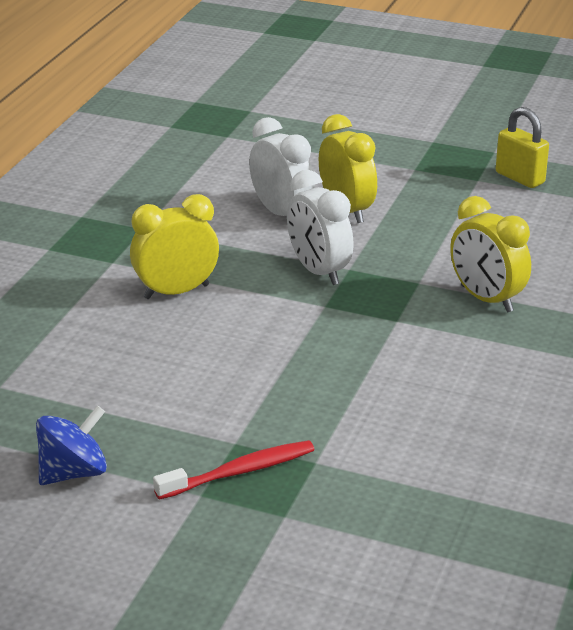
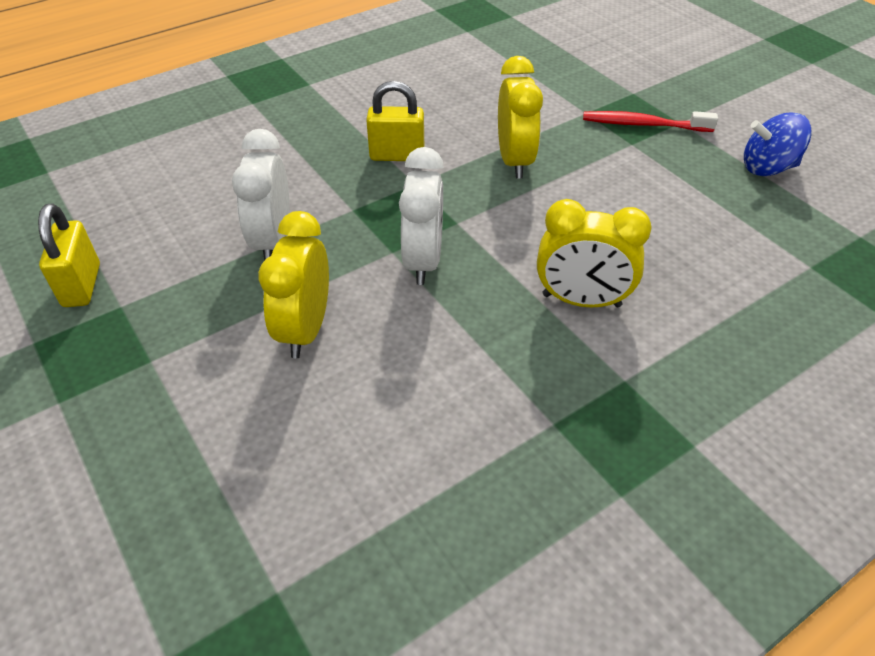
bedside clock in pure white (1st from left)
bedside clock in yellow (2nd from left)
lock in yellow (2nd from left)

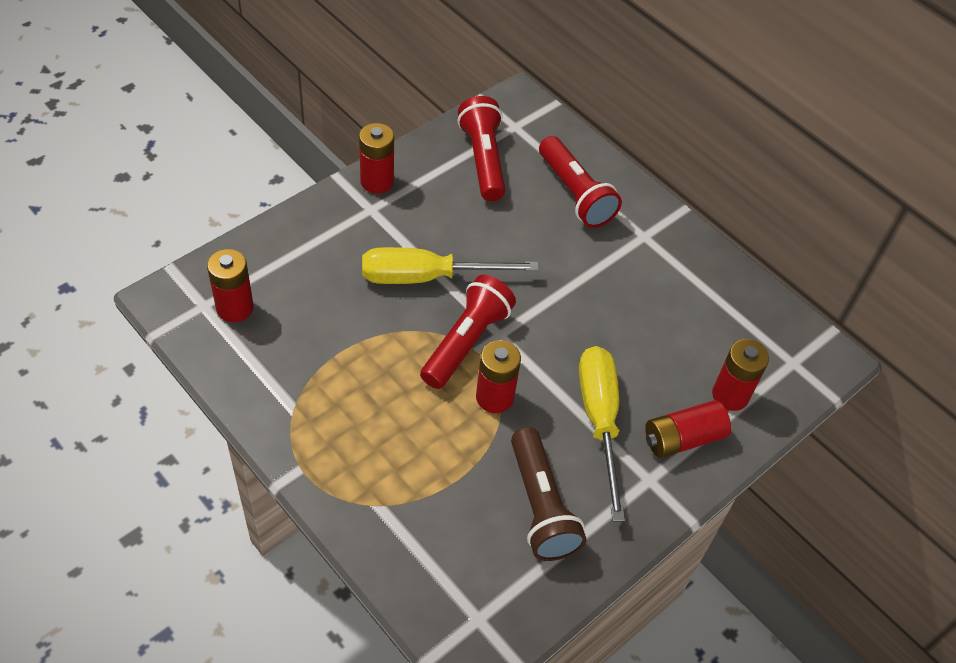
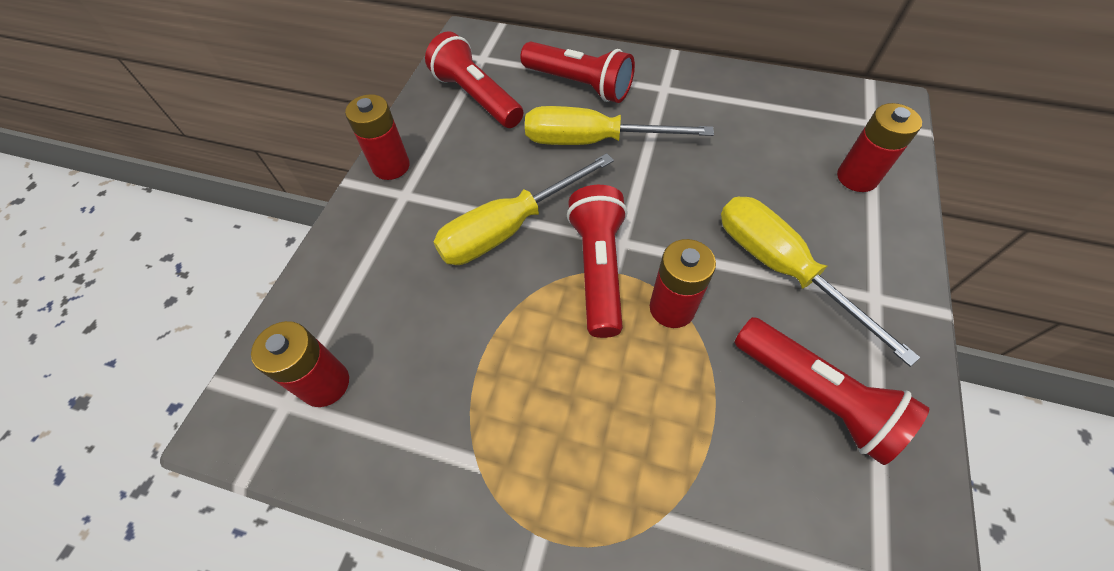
flashlight in scarlet (4th from left)
AA battery in scarlet (4th from left in the first image)
hand screwdriver in yellow (2nd from left)

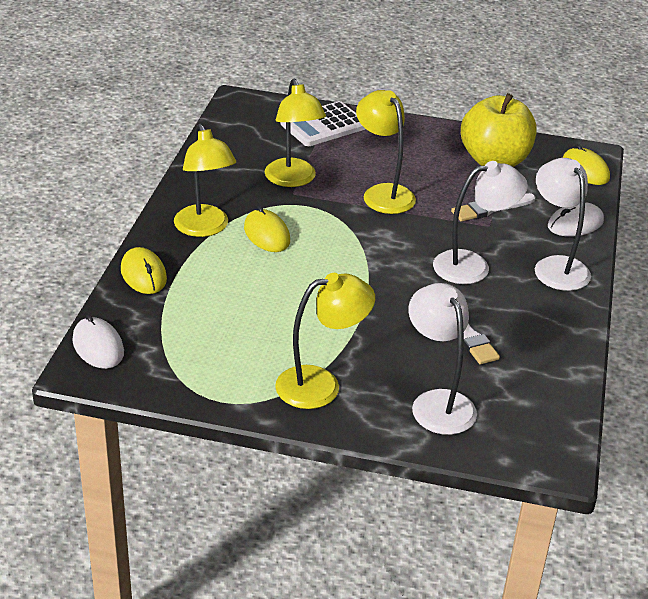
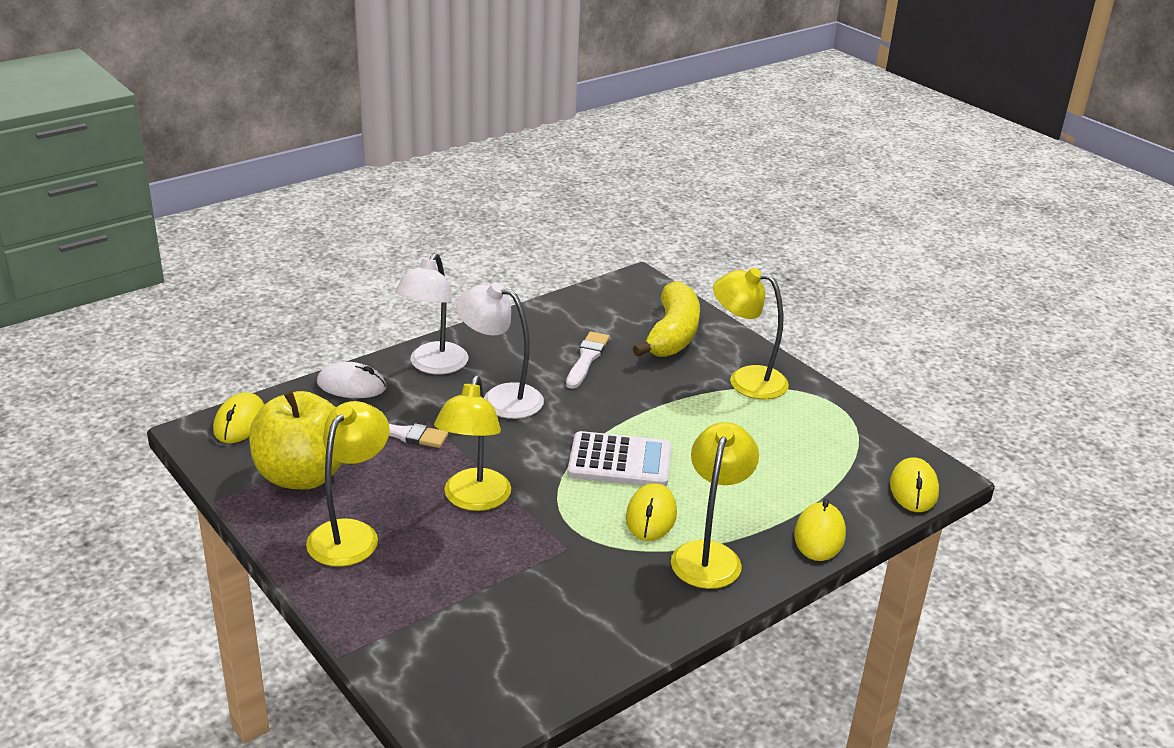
mouse in yellow (4th from left)
lamp in yellow (1st from left)
calculator in pure white
banana in yellow

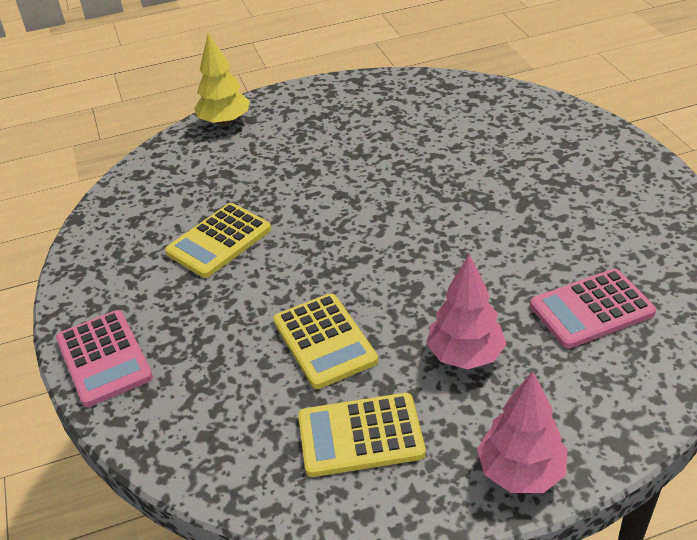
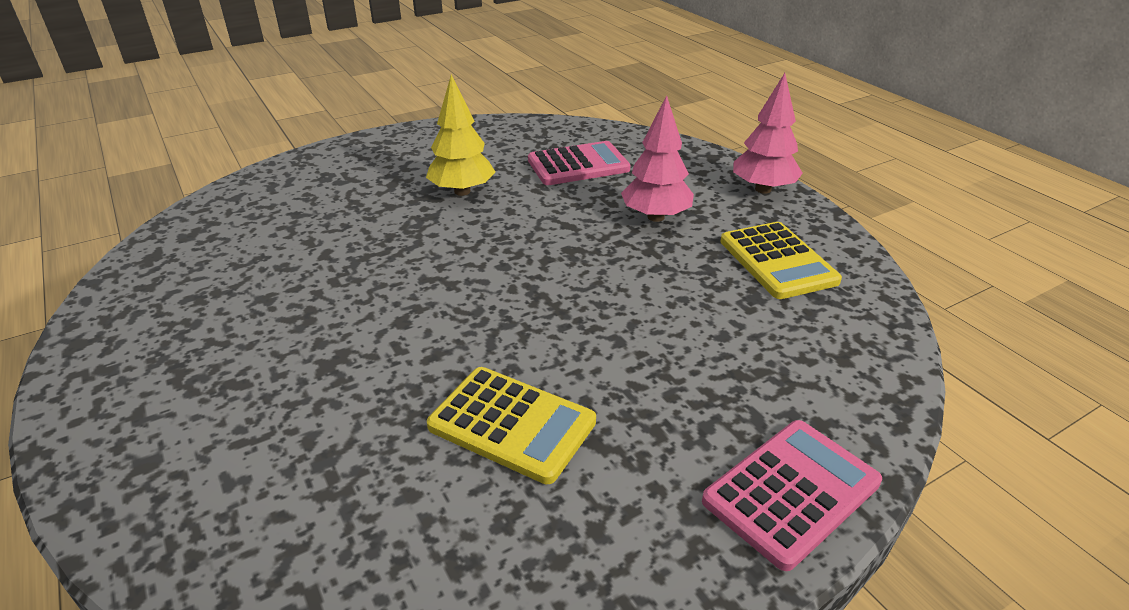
tree in yellow
calculator in yellow (2nd from left in the first image)
calculator in rosy (1st from left)

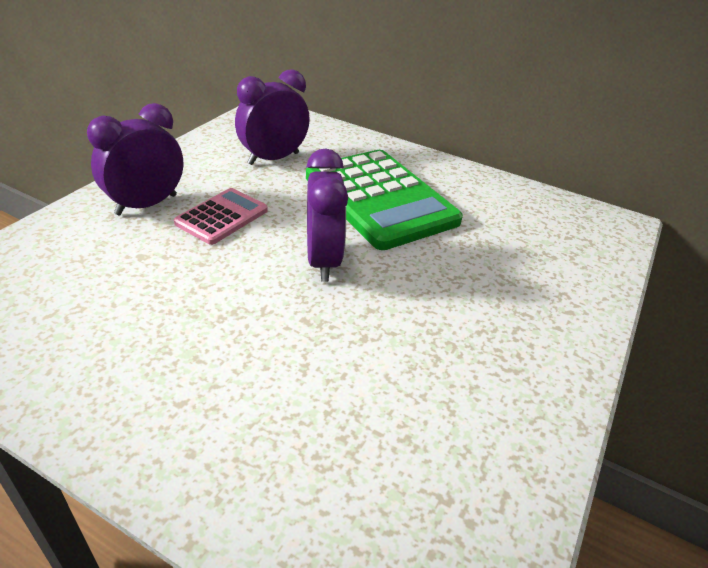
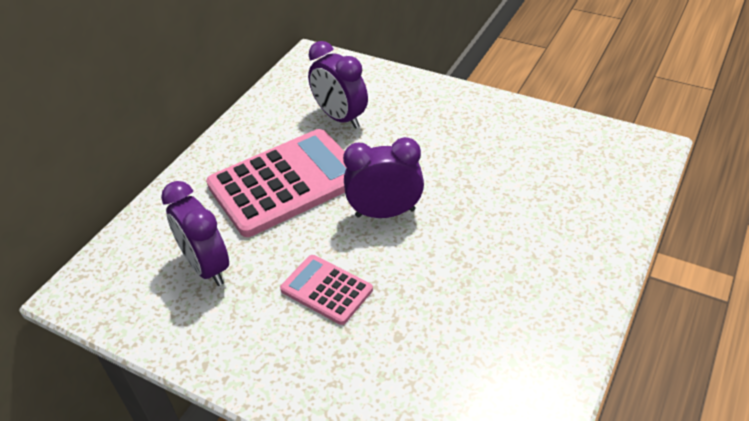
bedside clock in violet (2nd from left)
calculator in rosy (1st from left)

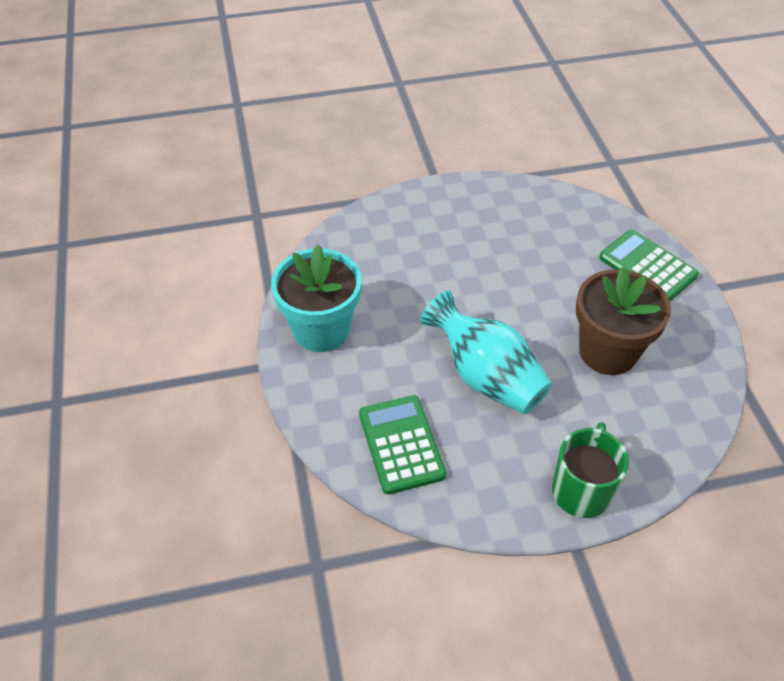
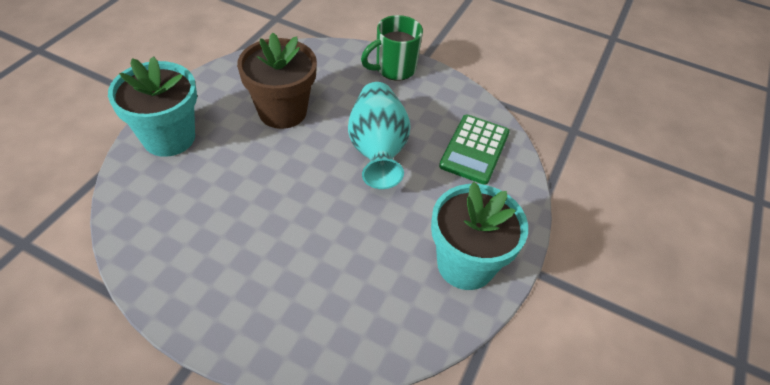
flower pot in aqua (1st from left)

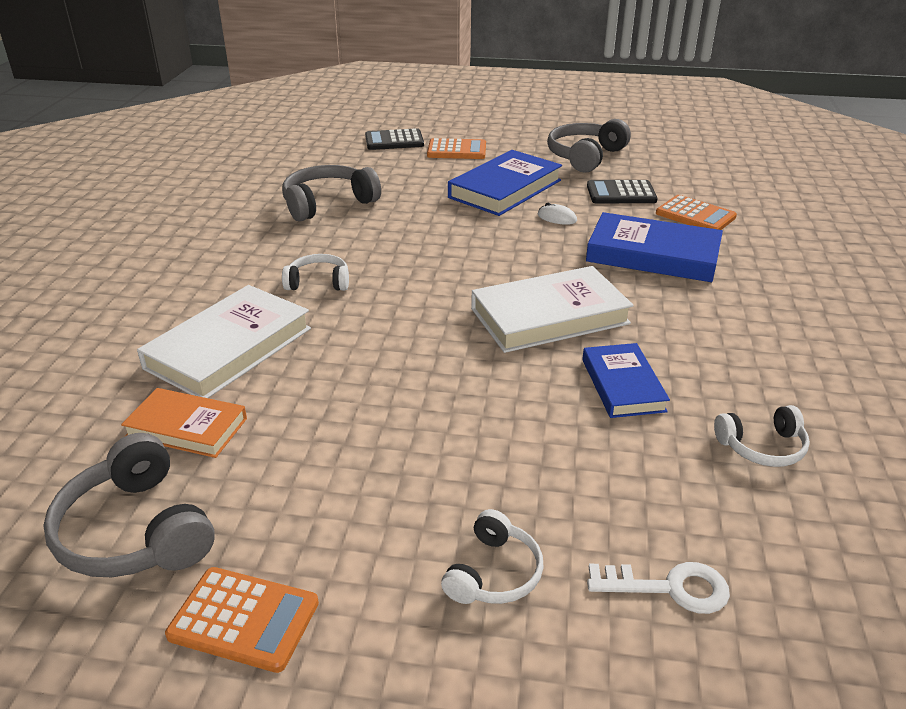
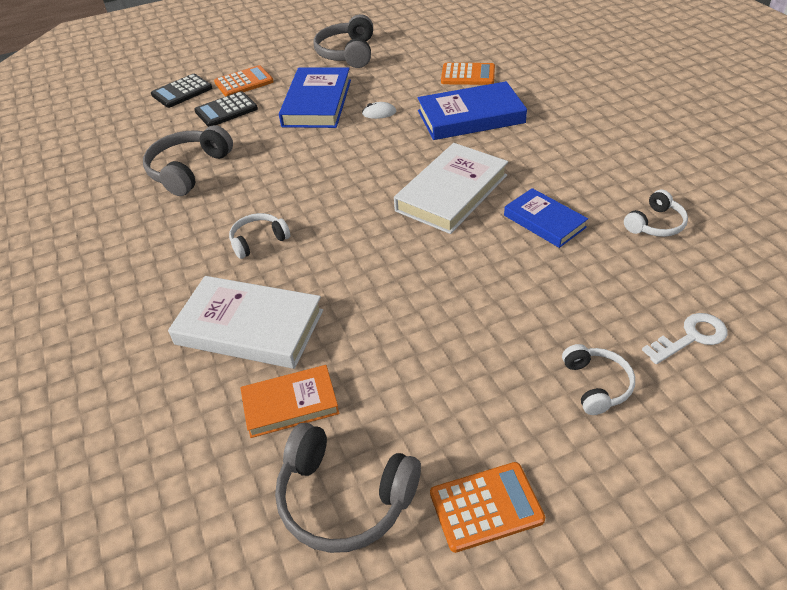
hardback in pure white (1st from left)
calculator in ebony (2nd from left)

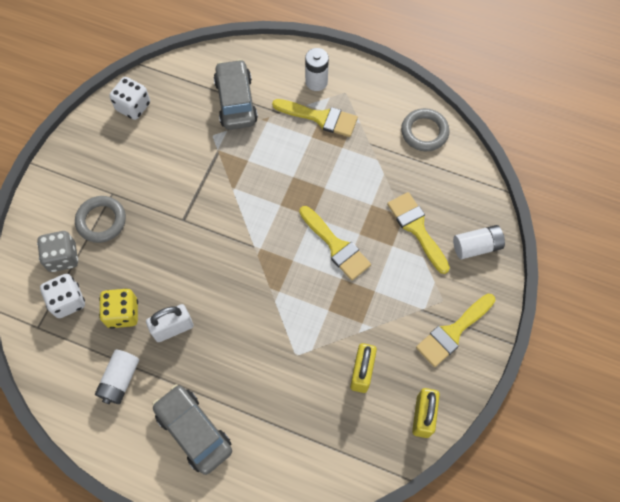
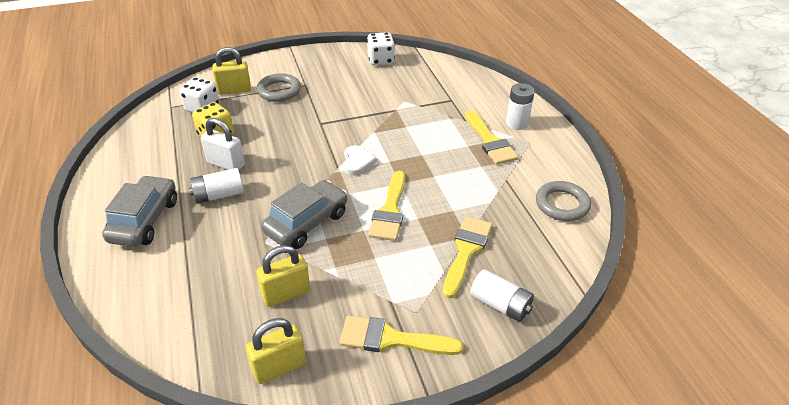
lock in yellow (1st from left)
AA battery in pure white (1st from left)
car in gray (2nd from left)
heart shape in pure white

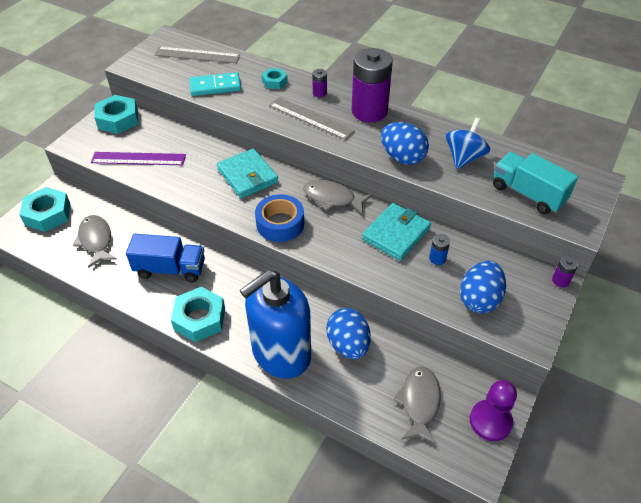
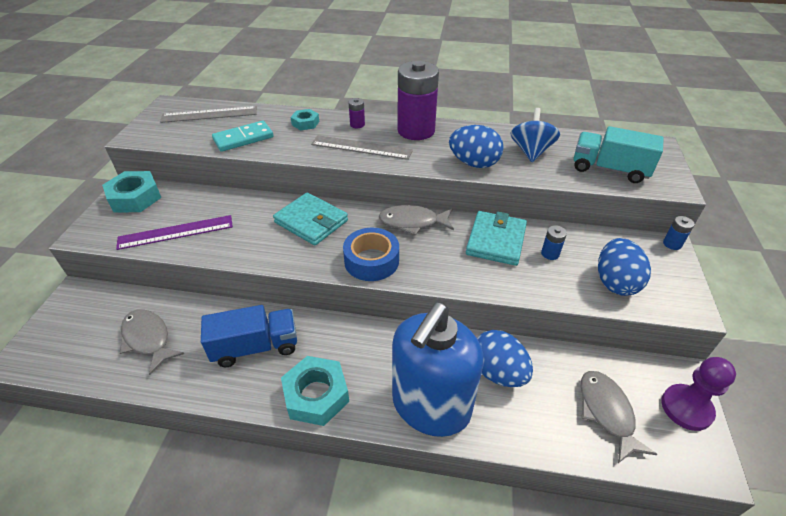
nut in aqua (1st from left in the first image)
AA battery in cobalt (2nd from left)

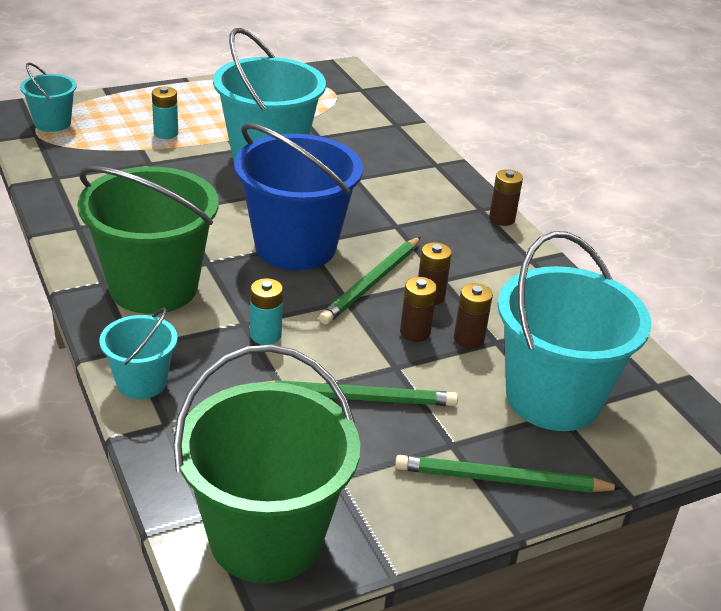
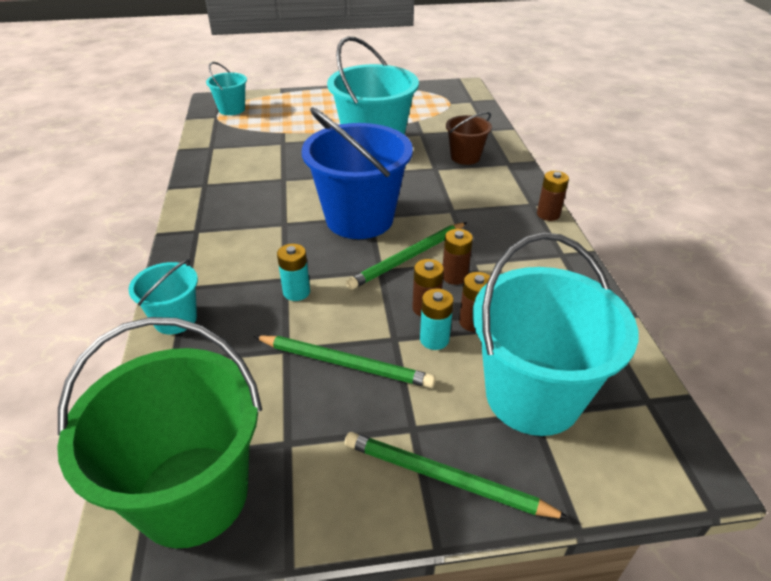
pail in emerald (1st from left in the first image)
AA battery in aqua (2nd from left)
pail in dark brown

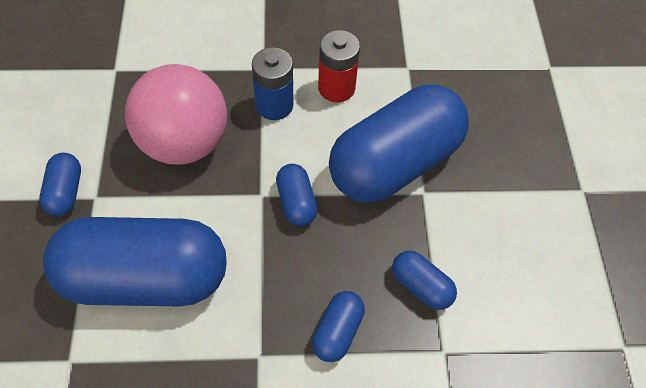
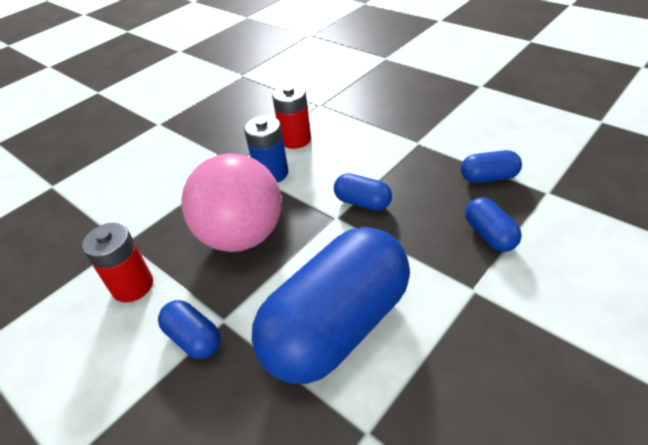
pill in cobalt (5th from left in the first image)
AA battery in scarlet (1st from left)

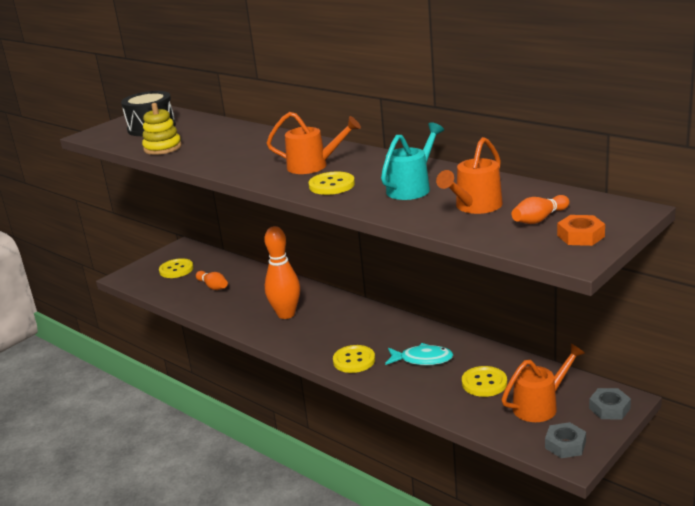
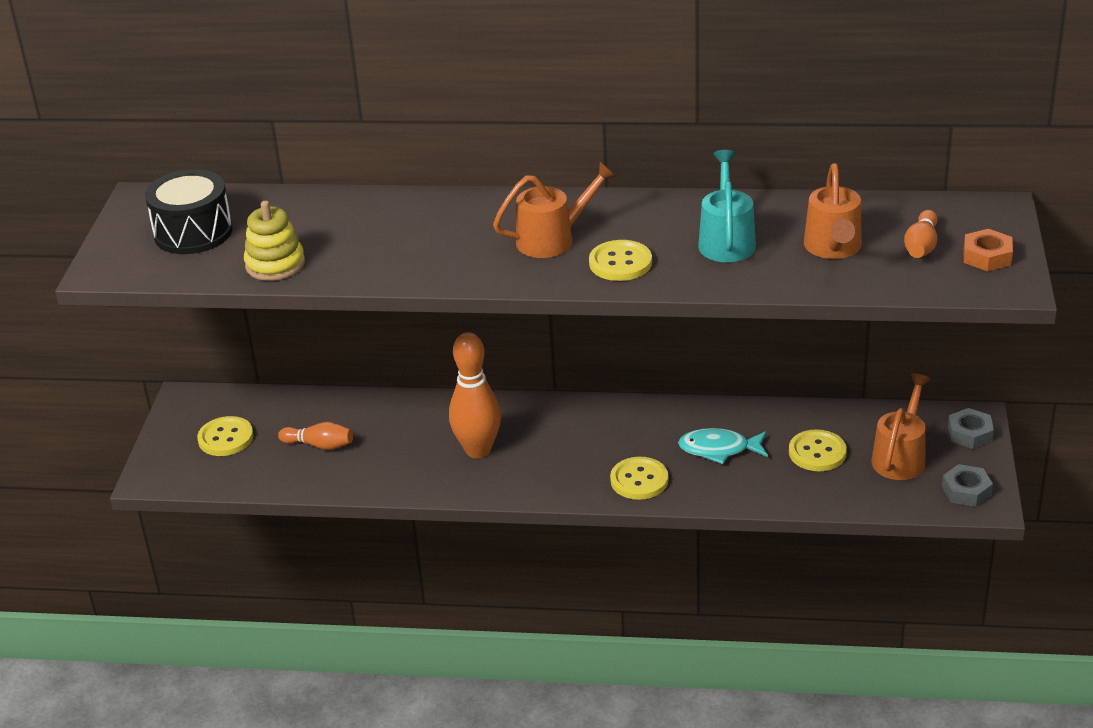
toy fish in aqua

